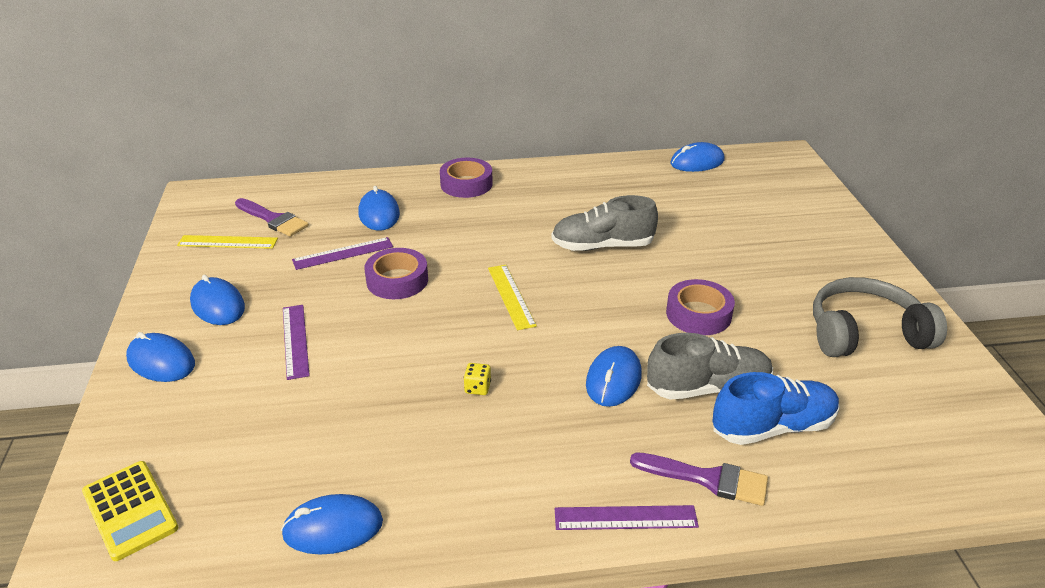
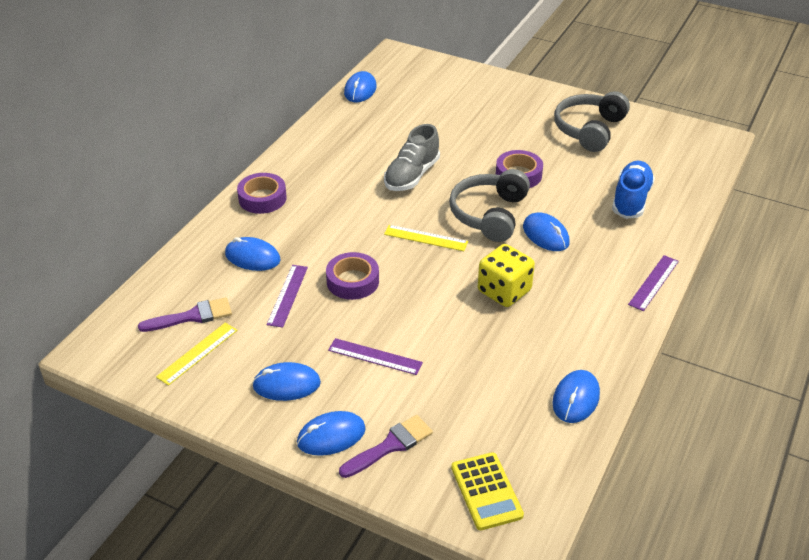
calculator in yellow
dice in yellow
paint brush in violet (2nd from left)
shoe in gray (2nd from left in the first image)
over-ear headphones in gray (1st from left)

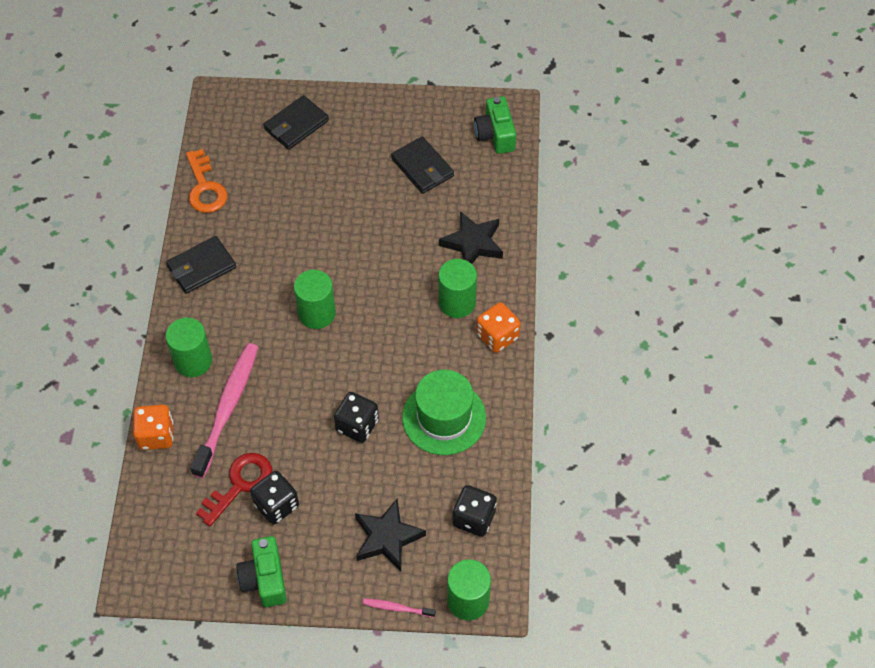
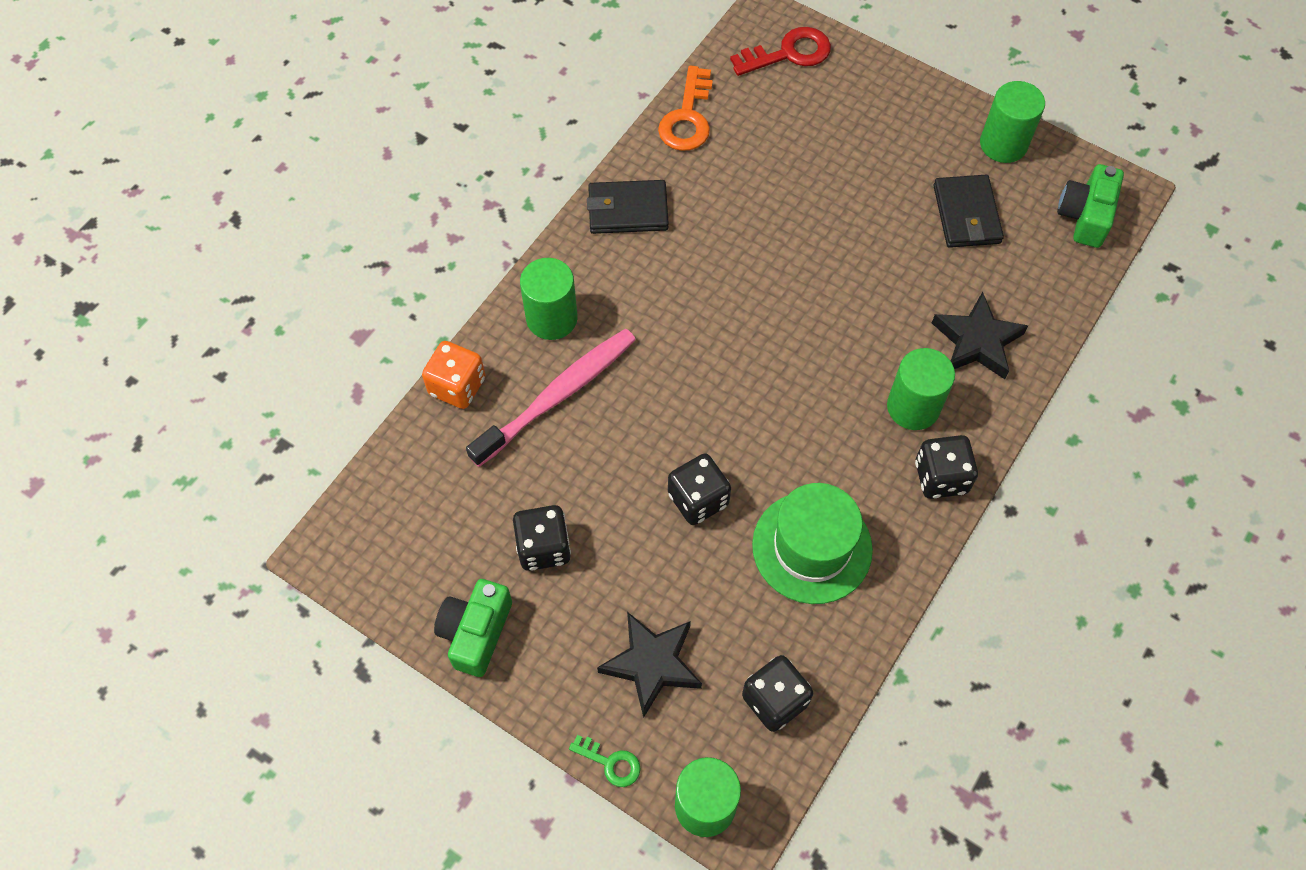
door key in scarlet
wallet in ebony (2nd from left in the first image)
solid cylinder in emerald (4th from left)
door key in emerald
dice in ebony (4th from left)

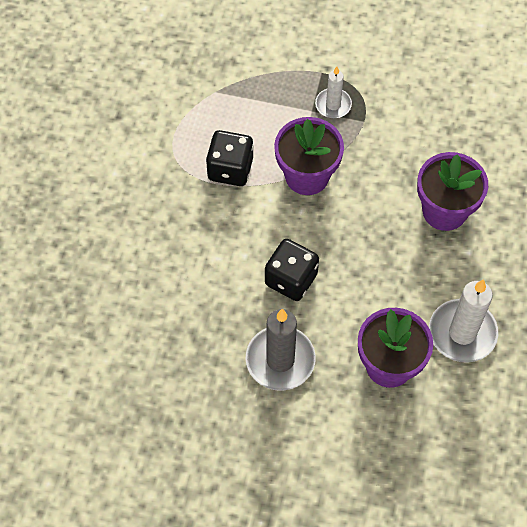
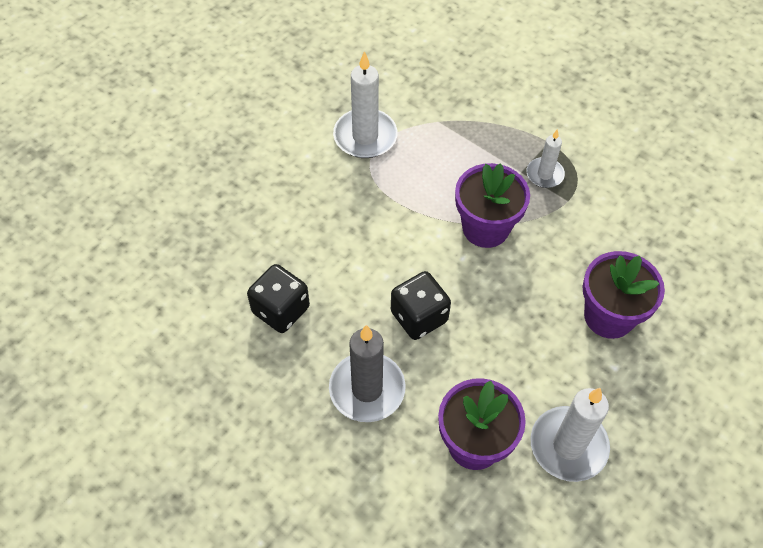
dice in ebony (1st from left)
wax candle in pure white (1st from left)

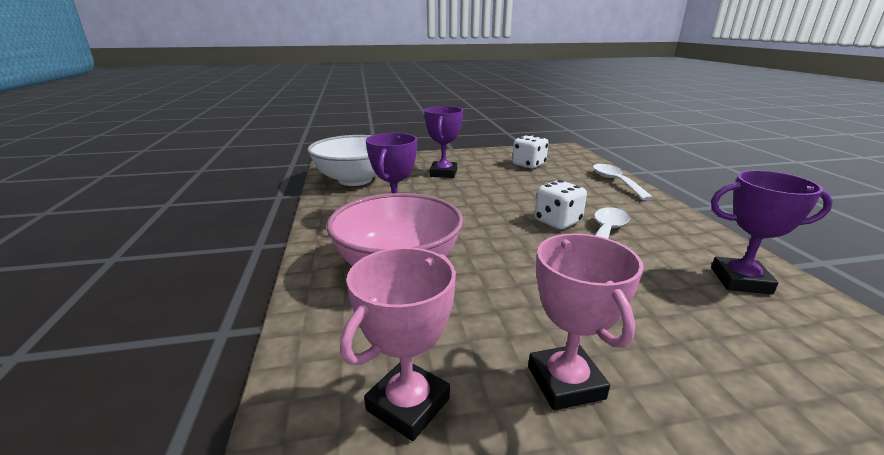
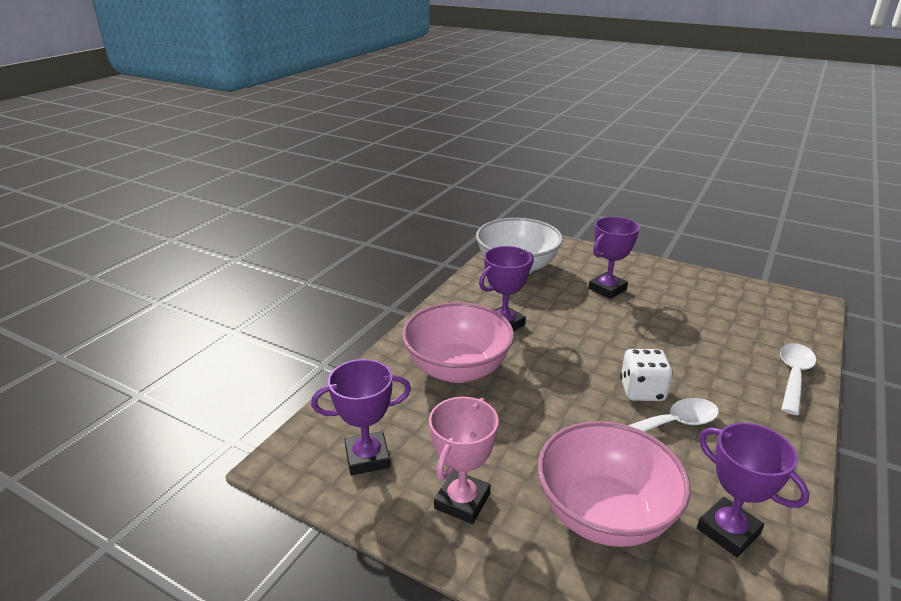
trophy in violet (1st from left)
dice in pure white (1st from left in the first image)
serving bowl in rosy (2nd from left)

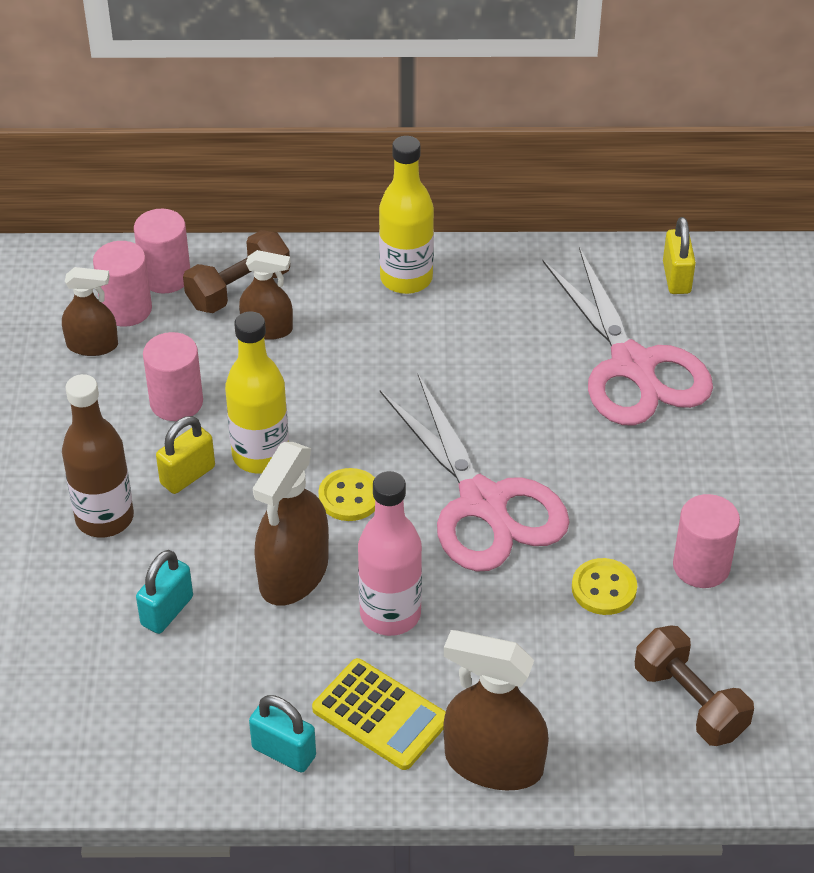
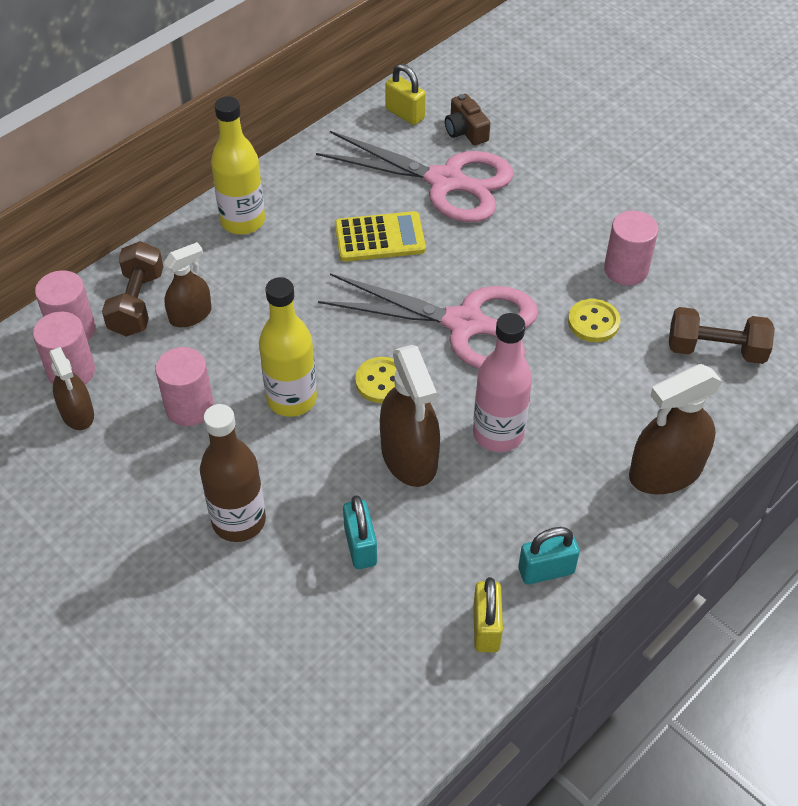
sprayer in dark brown (1st from left)
lock in yellow (2nd from left)
calculator in yellow
camera in dark brown

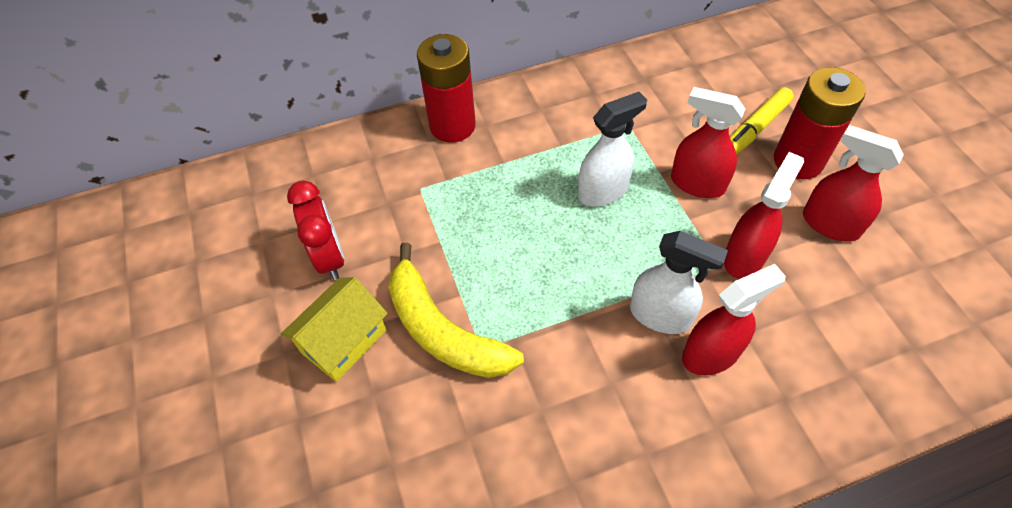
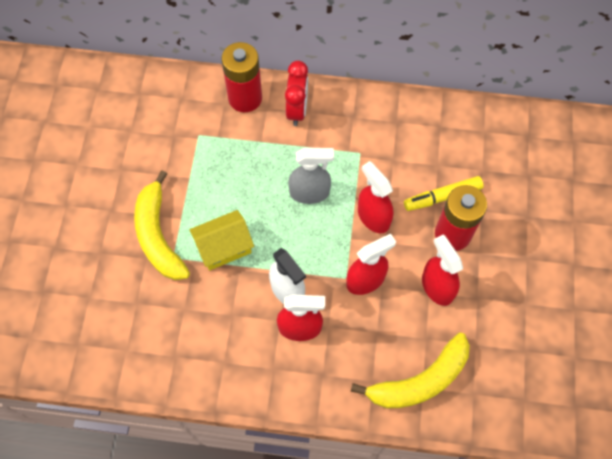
house in yellow
bedside clock in scarlet
sprayer in gray
banana in yellow (2nd from left)

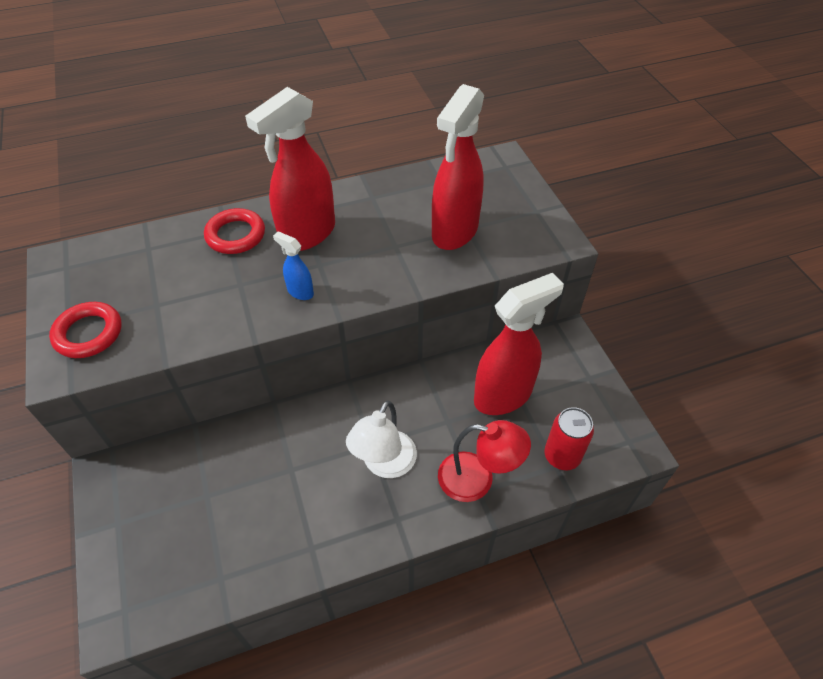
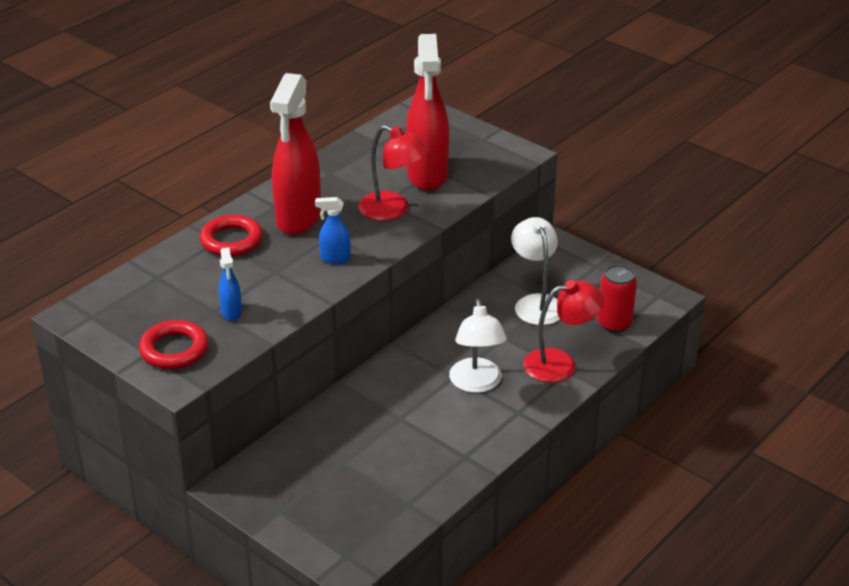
lamp in pure white (2nd from left)
sprayer in cobalt (1st from left)
lamp in scarlet (1st from left)

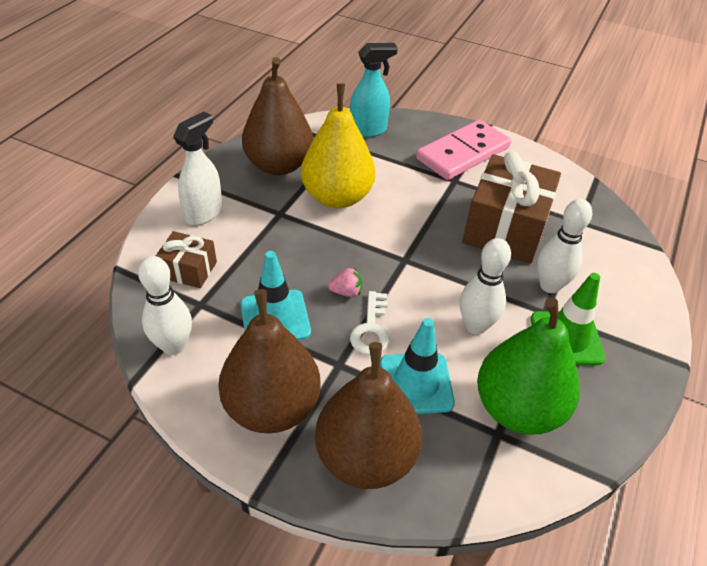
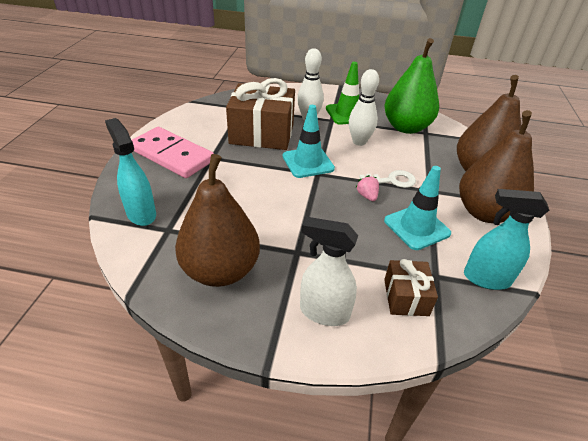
sprayer in aqua (2nd from left)
pear in yellow
safety cone in aqua (1st from left)

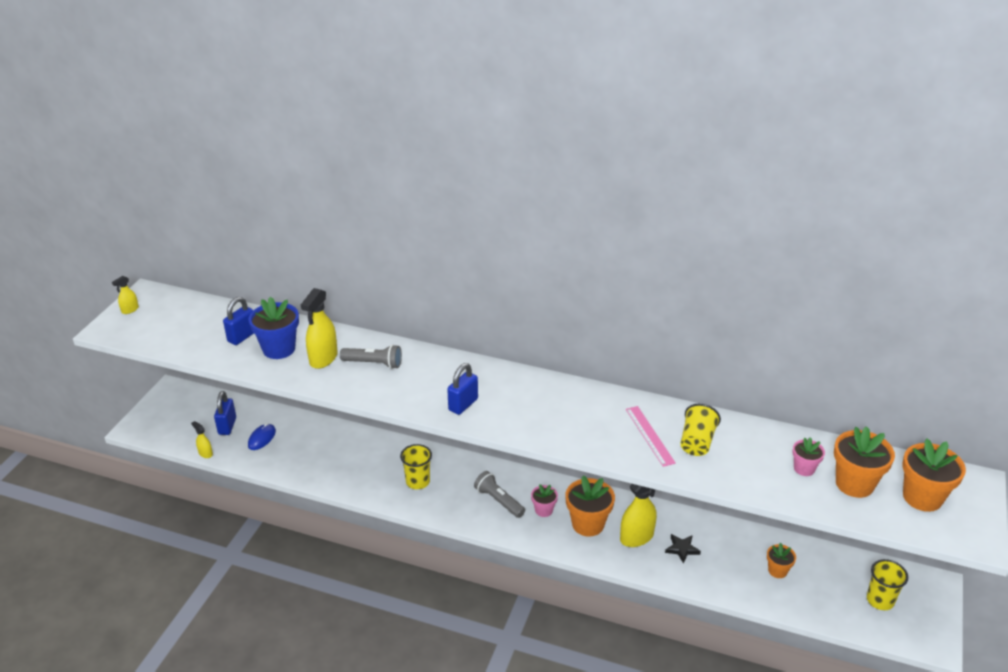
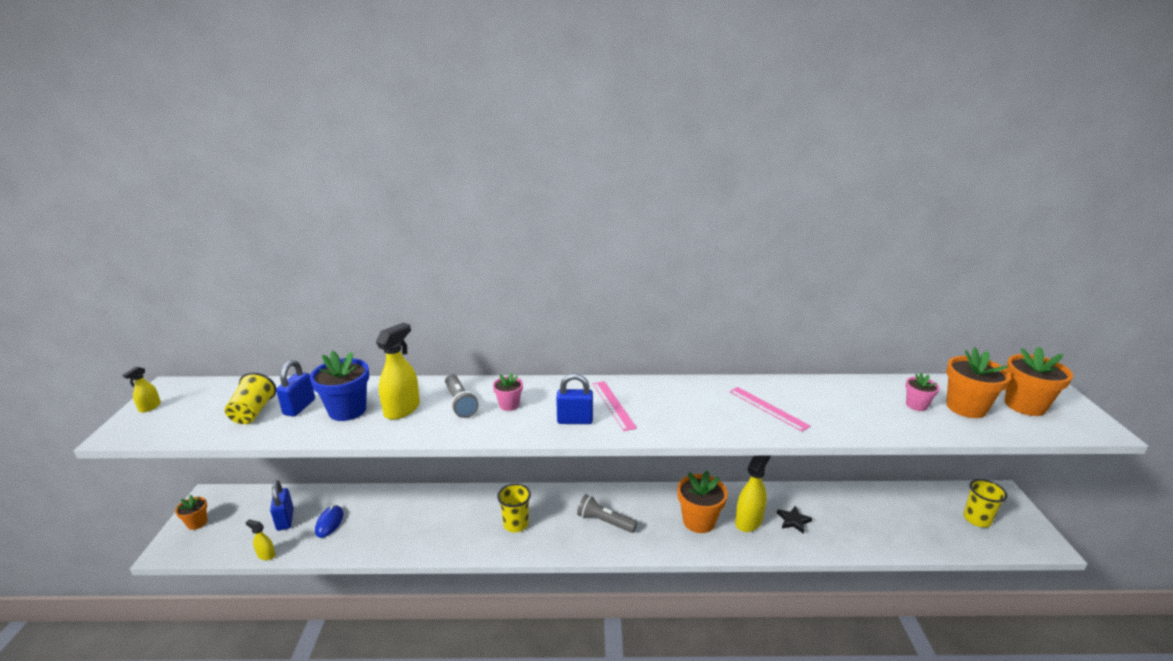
sprayer in yellow (3rd from left)
flashlight in gray (1st from left)
lock in cobalt (3rd from left)
flower pot in rosy (1st from left)
tumbler in yellow (1st from left)
flower pot in orange-coloured (1st from left)
ruler in rosy (1st from left)

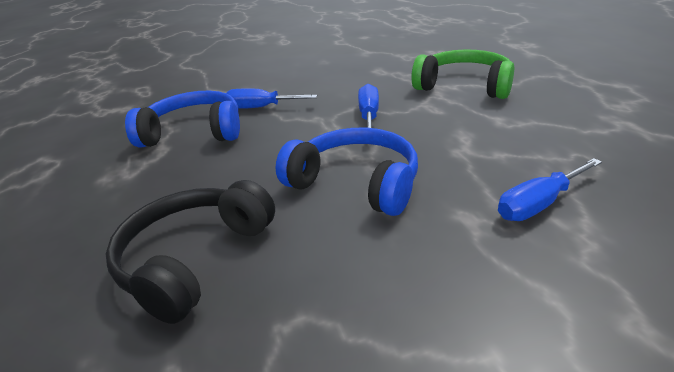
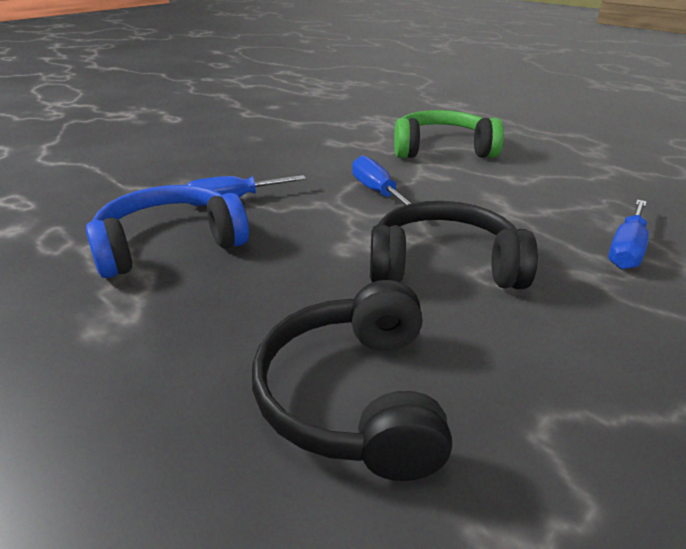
over-ear headphones in ebony (2nd from left)

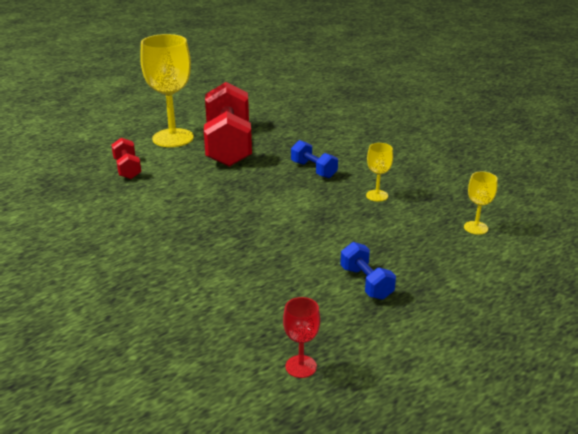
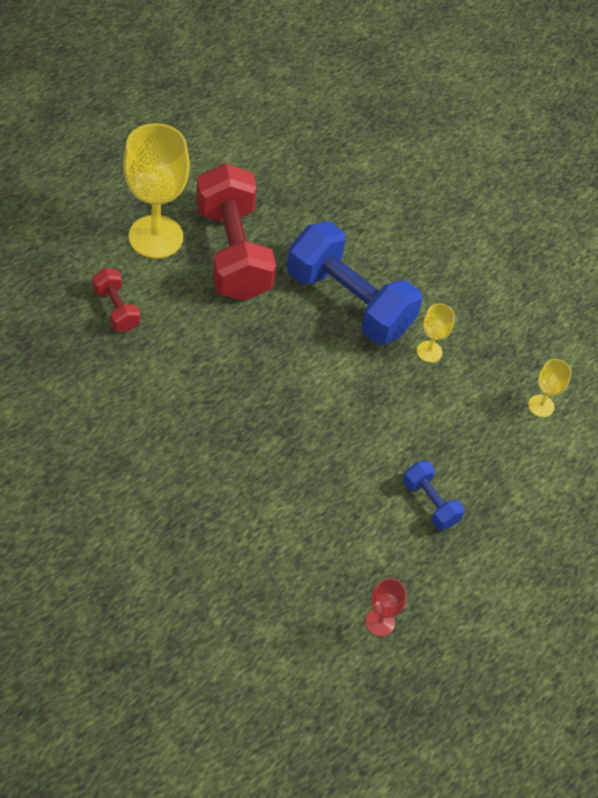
hand weight in cobalt (1st from left)

